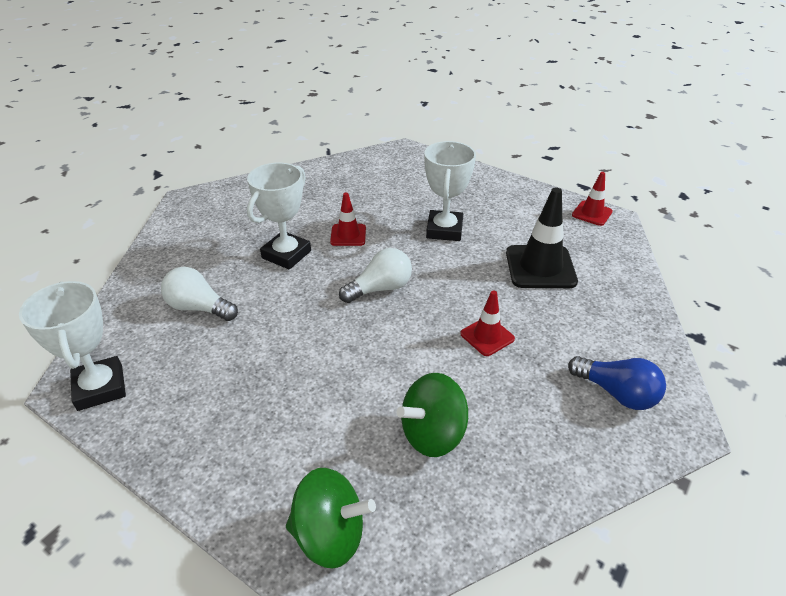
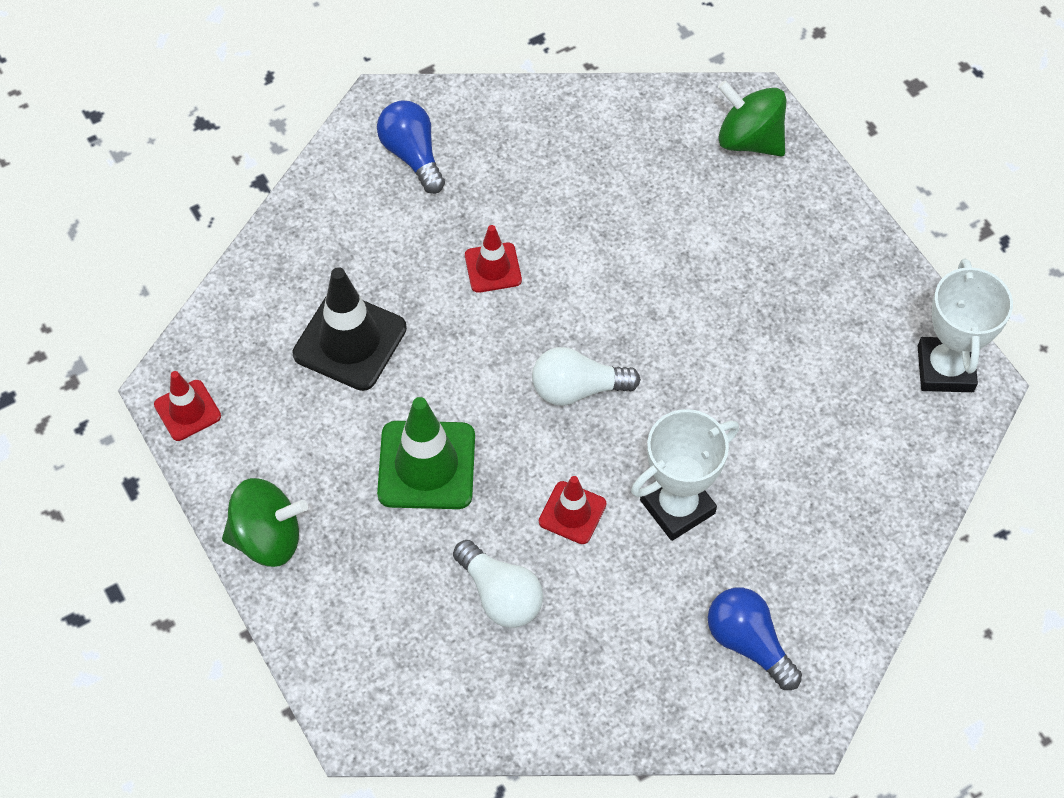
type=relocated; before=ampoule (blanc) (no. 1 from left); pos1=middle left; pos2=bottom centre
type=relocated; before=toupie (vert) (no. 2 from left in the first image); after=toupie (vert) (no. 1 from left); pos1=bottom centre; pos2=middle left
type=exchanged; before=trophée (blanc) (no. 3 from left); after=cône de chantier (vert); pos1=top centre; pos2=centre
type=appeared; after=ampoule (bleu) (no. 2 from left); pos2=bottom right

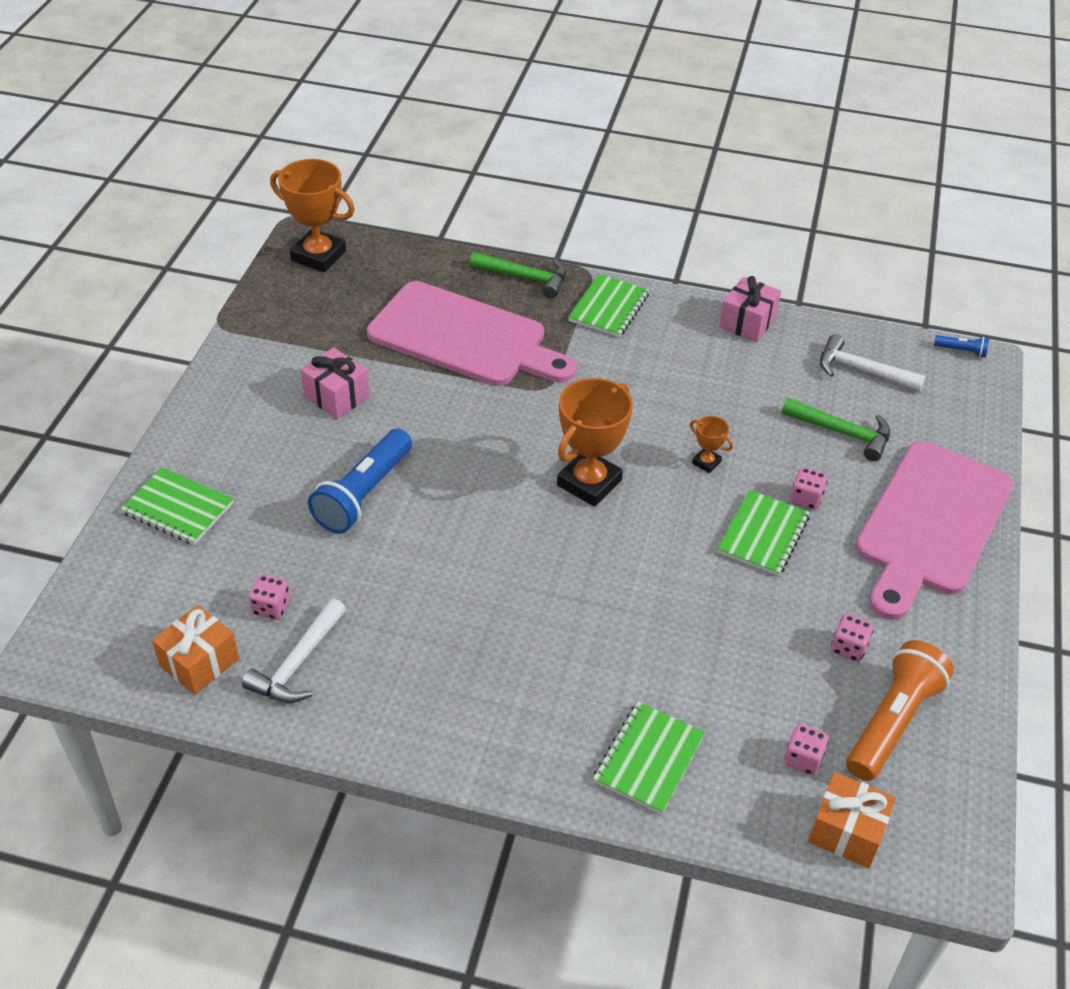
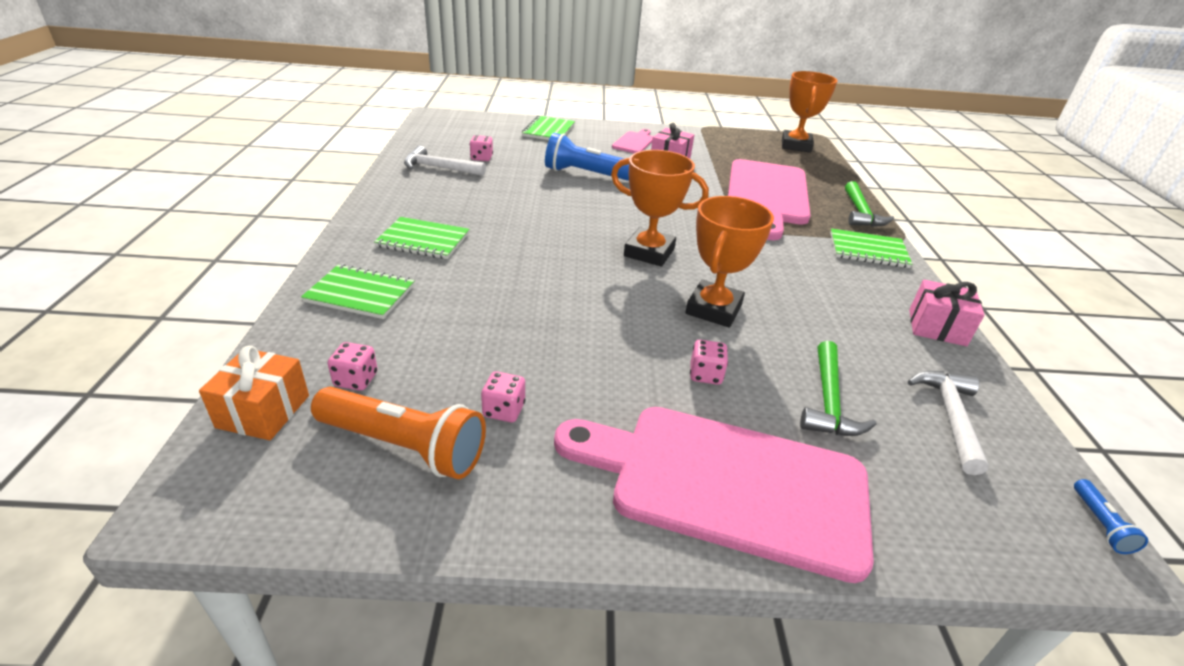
type=missing; before=cadeau (orange) (no. 1 from left); pos1=middle left
type=size; before=trophée (orange) (no. 3 from left in the first image); pos1=centre; pos2=centre; scale=2.17
type=relocated; before=carnet (vert) (no. 4 from left in the first image); after=carnet (vert) (no. 2 from left); pos1=middle right; pos2=centre
type=appeared; after=planche à découper (rose) (no. 1 from left); pos2=top centre

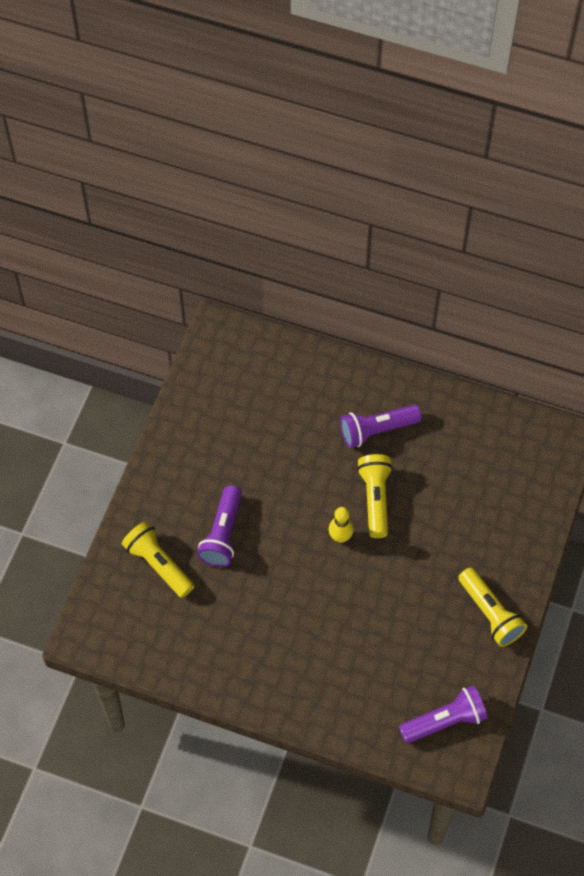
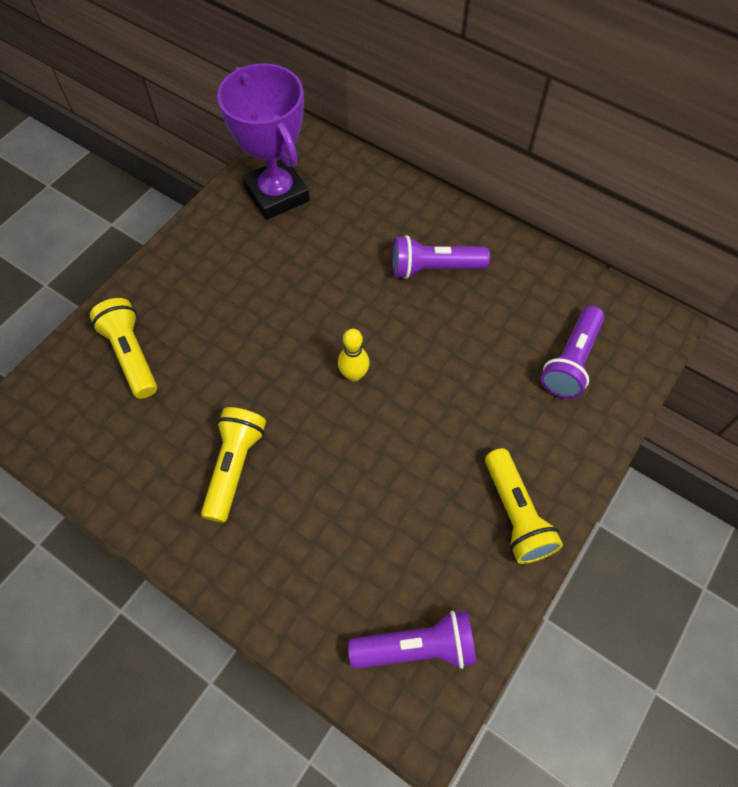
type=relocated; before=lampe de poche (violet) (no. 1 from left in the first image); after=lampe de poche (violet) (no. 3 from left); pos1=centre; pos2=middle right
type=relocated; before=lampe de poche (jaune) (no. 2 from left); pos1=centre; pos2=middle left
type=appeared; after=trophée (violet); pos2=top centre

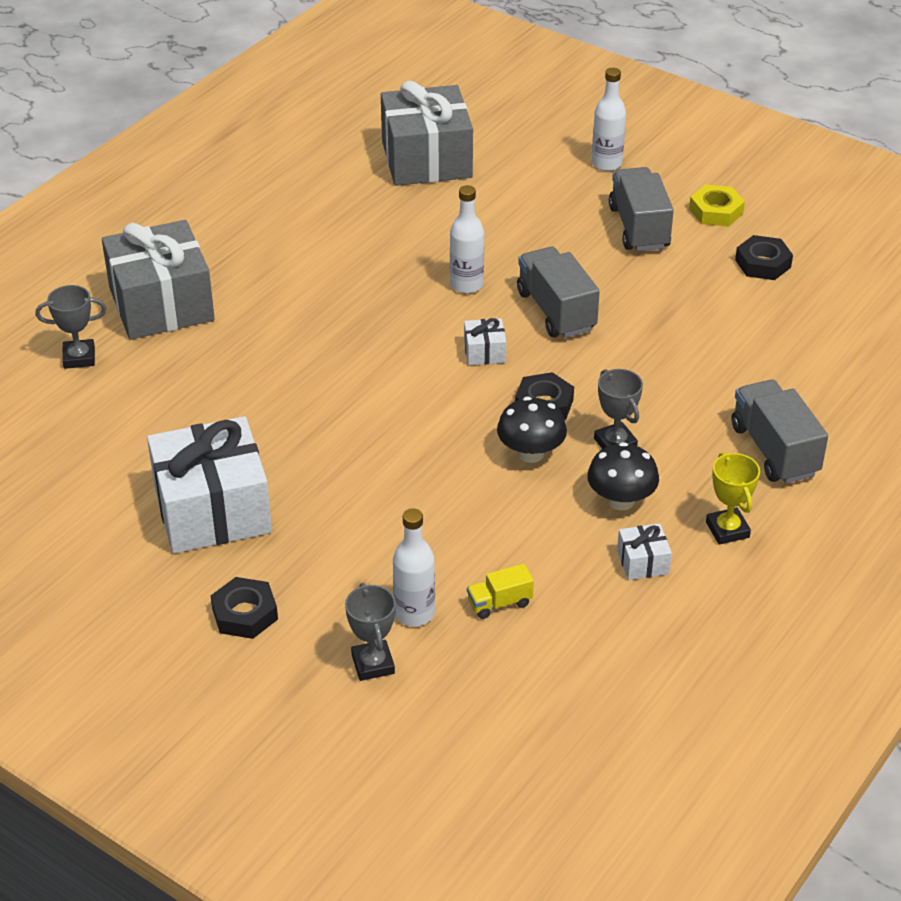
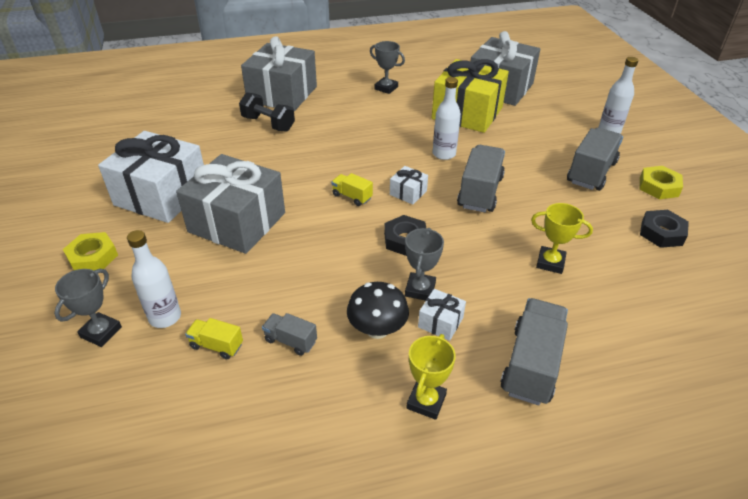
type=relocated; before=trophée (gris) (no. 1 from left in the first image); after=trophée (gris) (no. 2 from left); pos1=middle left; pos2=top centre
type=colour; before=écrou (noir) (no. 1 from left); after=écrou (jaune) (no. 1 from left); pos1=bottom left; pos2=middle left
type=missing; before=champignon (noir) (no. 1 from left); pos1=centre
type=relocated; before=cadeau (blanc) (no. 3 from left); pos1=middle right; pos2=centre
type=appeared; after=cadeau (gris) (no. 1 from left); pos2=middle left
type=appeared; after=haltère (noir); pos2=top centre
type=appeared; after=camion (gris) (no. 1 from left); pos2=bottom centre
type=appeared; after=camion (jaune) (no. 2 from left); pos2=centre
type=appeared; after=cadeau (jaune); pos2=top centre
type=appeared; after=trophée (jaune) (no. 2 from left); pos2=middle right

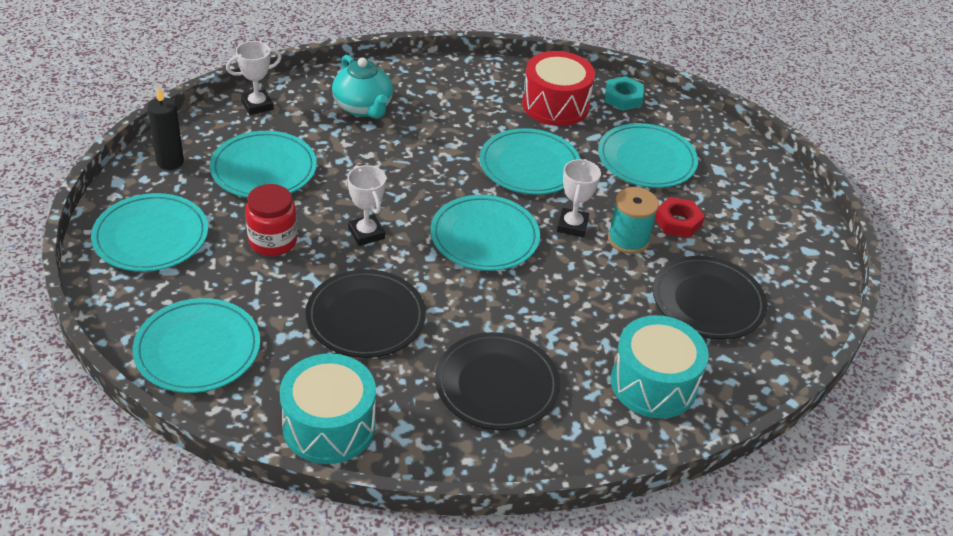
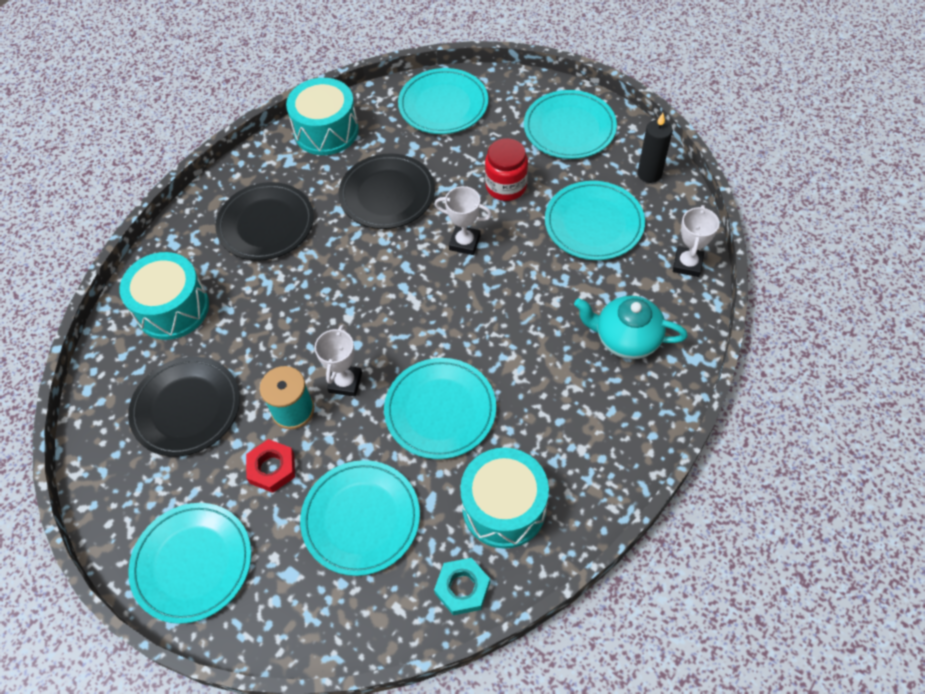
type=relocated; before=assiette (turquoise) (no. 4 from left in the first image); after=assiette (turquoise) (no. 1 from left); pos1=centre; pos2=bottom left
type=colour; before=tambour (rouge); after=tambour (turquoise) (no. 3 from left); pos1=top centre; pos2=bottom centre
type=spun; before=trophée (blanc) (no. 3 from left in the first image); pos1=centre; pos2=centre; turn=45

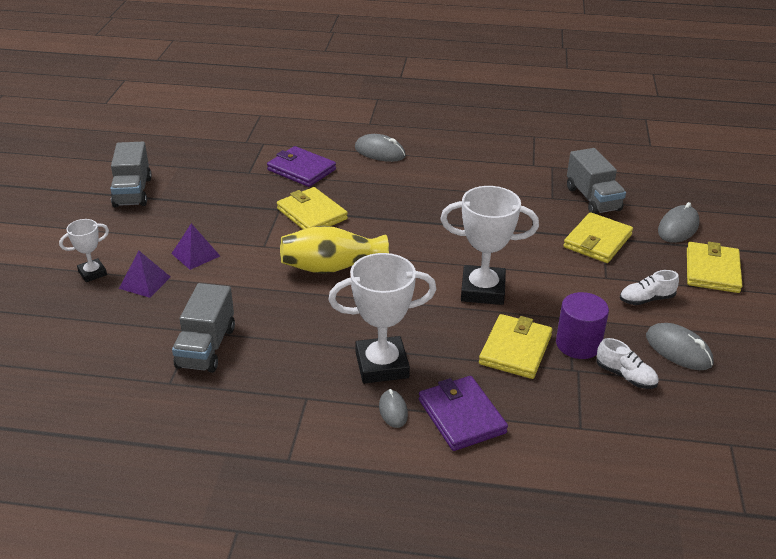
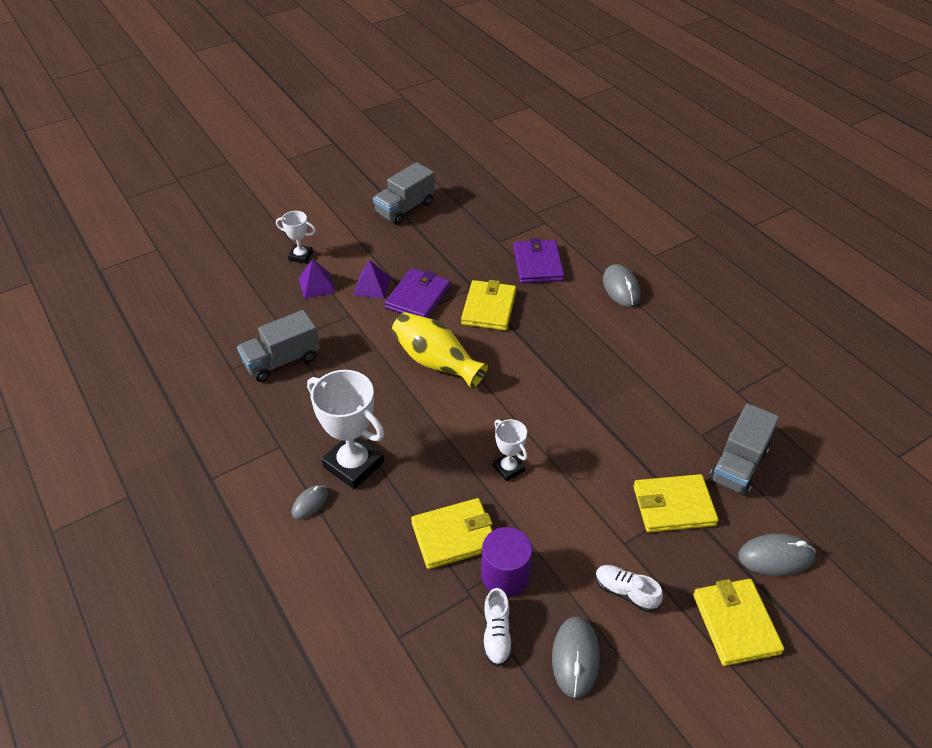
type=relocated; before=portefeuille (violet) (no. 2 from left in the first image); after=portefeuille (violet) (no. 1 from left); pos1=bottom centre; pos2=centre
type=size; before=trophée (blanc) (no. 3 from left); pos1=centre; pos2=centre; scale=0.54
type=spun; before=portefeuille (jaune) (no. 4 from left); pos1=middle right; pos2=bottom right; turn=-75

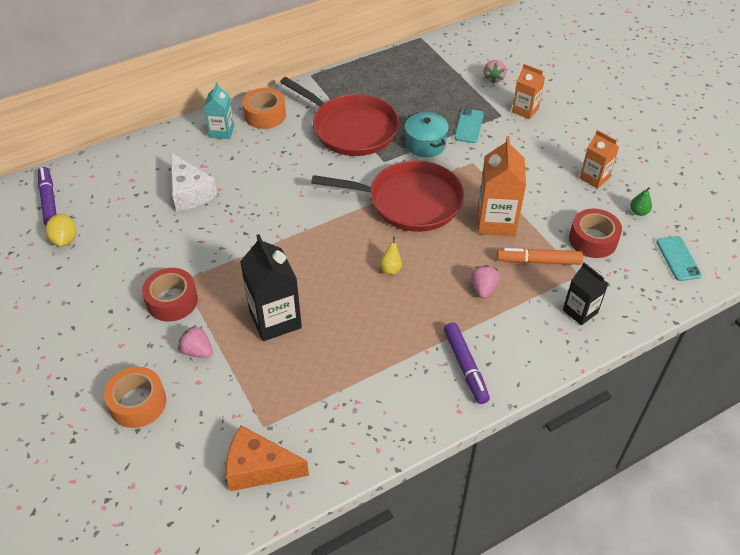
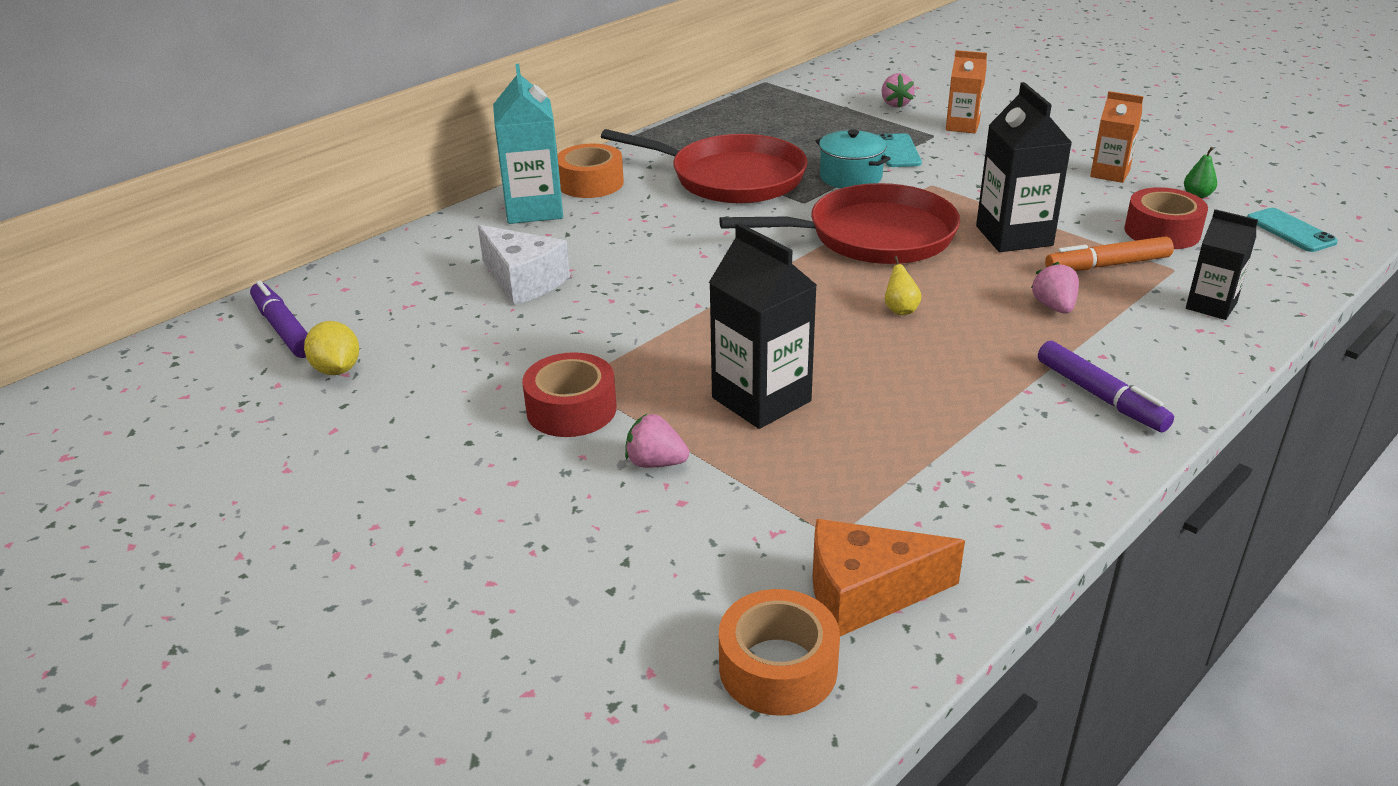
type=relocated; before=ruban adhésif (orange) (no. 1 from left in the first image); after=ruban adhésif (orange) (no. 2 from left); pos1=bottom left; pos2=bottom centre
type=size; before=brique de lait (turquoise); pos1=top left; pos2=top centre; scale=1.63
type=colour; before=brique de lait (orange) (no. 1 from left); after=brique de lait (noir) (no. 2 from left); pos1=middle right; pos2=top right

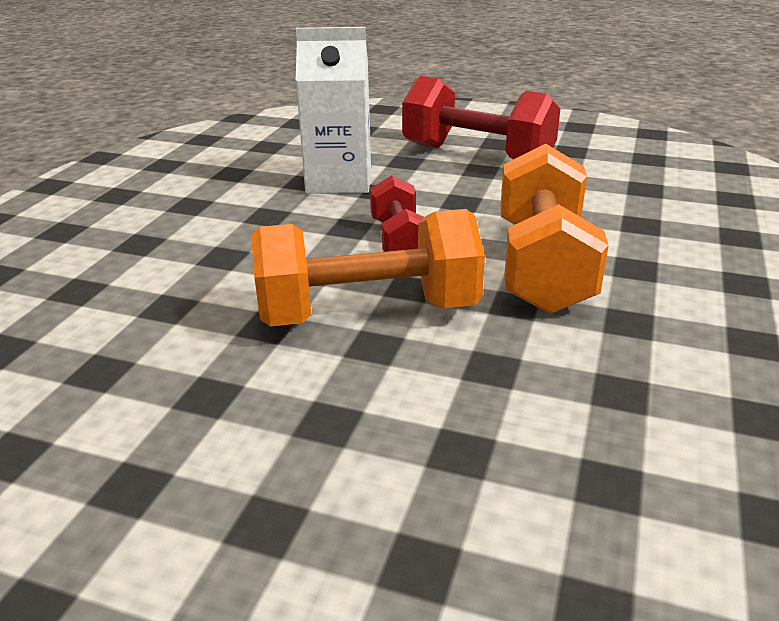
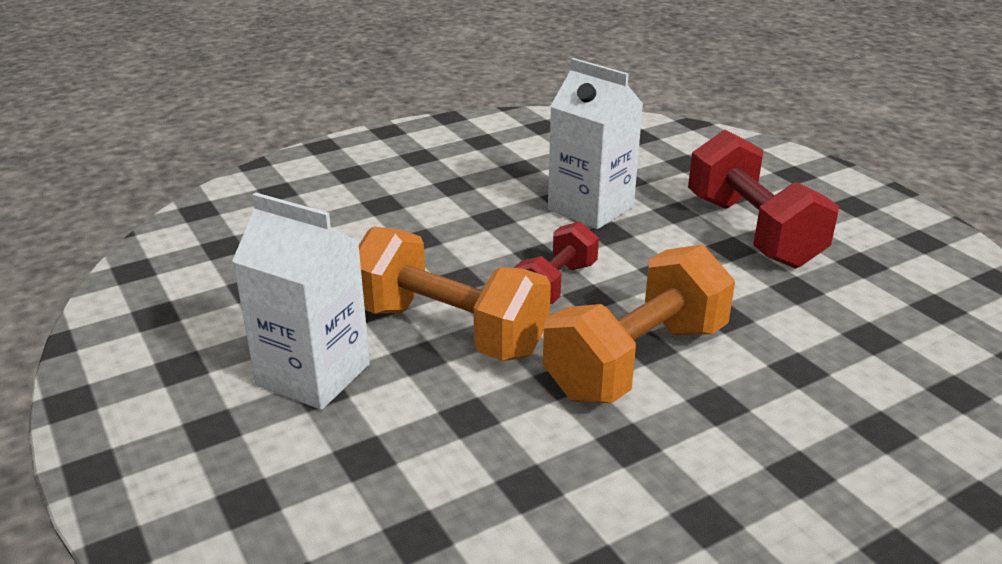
type=appeared; after=brique de lait (blanc) (no. 1 from left); pos2=middle left

